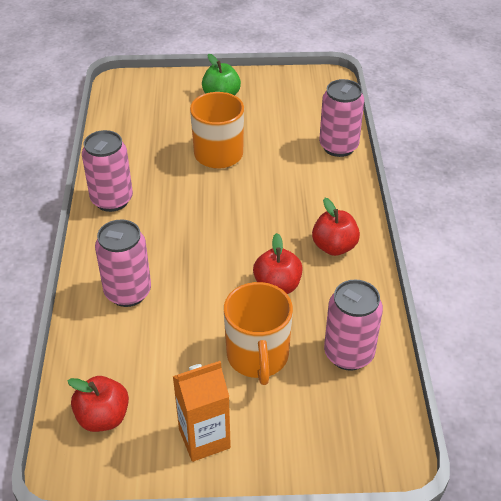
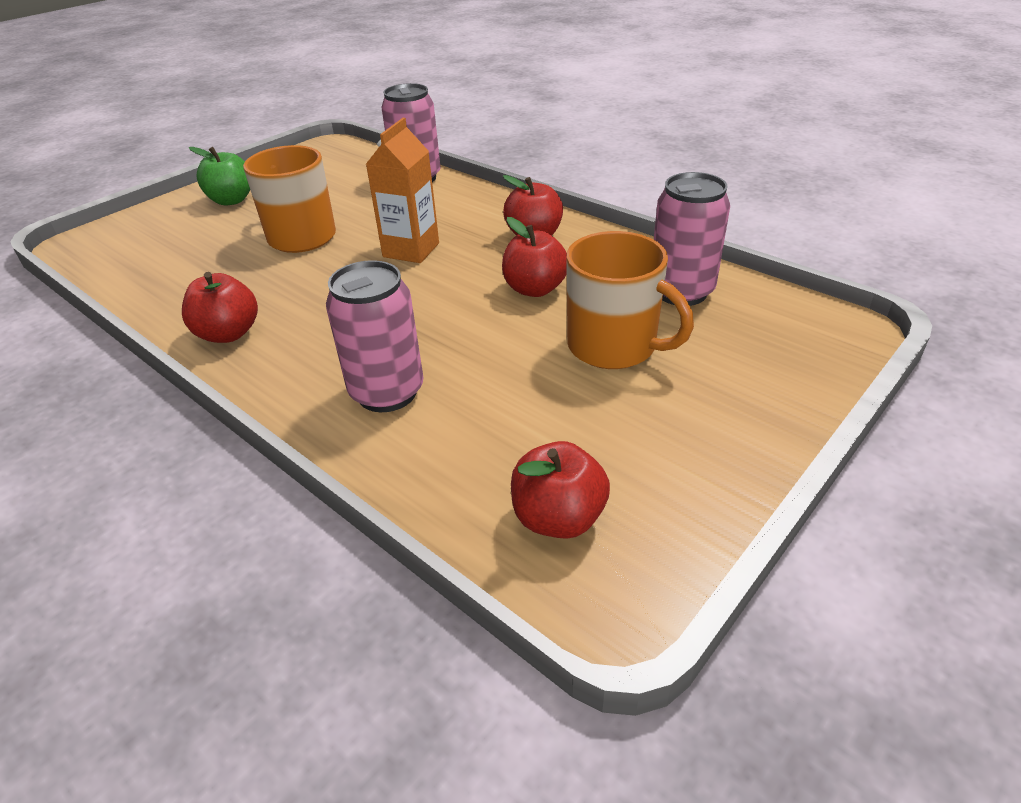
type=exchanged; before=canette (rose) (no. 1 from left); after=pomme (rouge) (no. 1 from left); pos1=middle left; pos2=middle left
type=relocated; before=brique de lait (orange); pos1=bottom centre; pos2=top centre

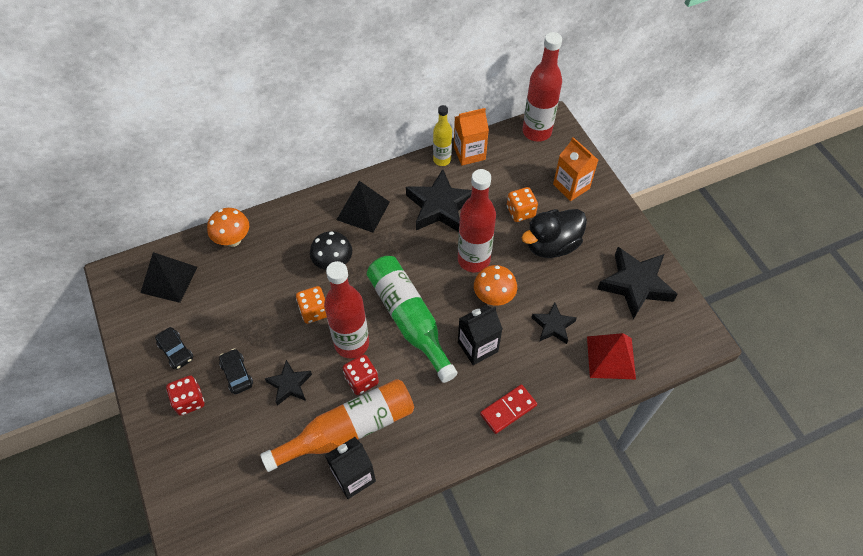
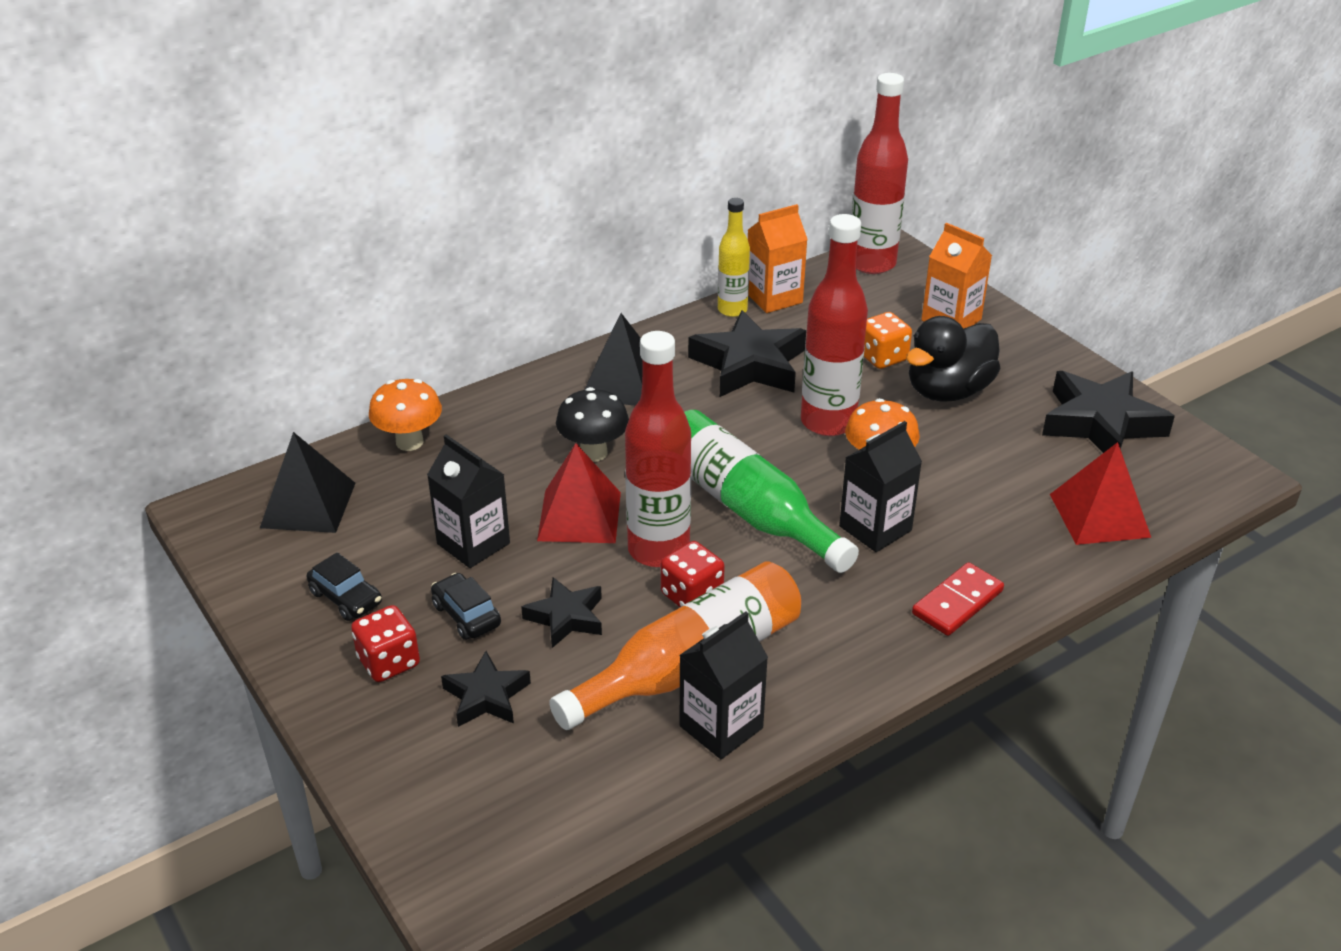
type=exchanged; before=dé (orange) (no. 1 from left); after=pyramide (rouge) (no. 1 from left); pos1=centre; pos2=centre
type=relocated; before=étoile (noir) (no. 3 from left in the first image); after=étoile (noir) (no. 1 from left); pos1=centre; pos2=bottom centre
type=appeared; after=brique de lait (noir) (no. 1 from left); pos2=centre

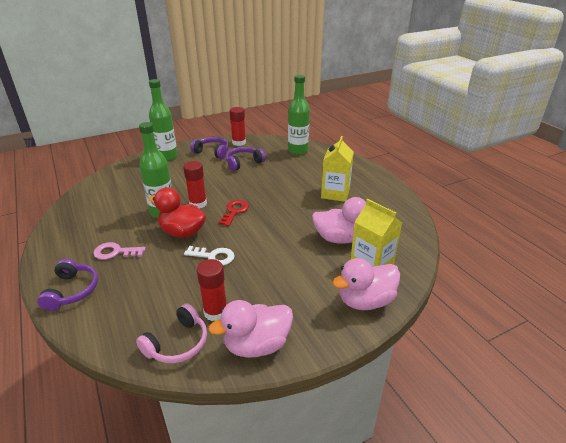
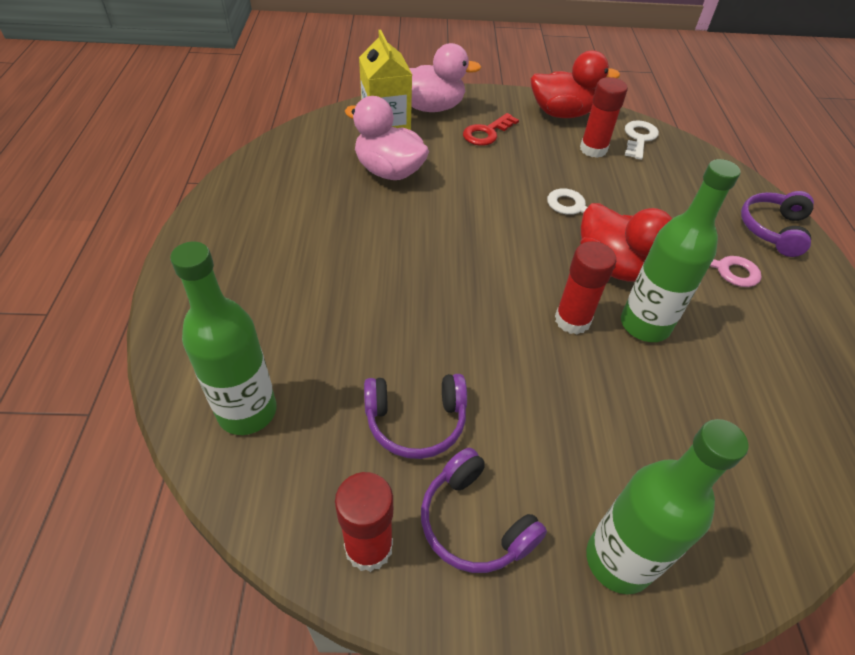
type=exchanged; before=casque audio (rose); after=clé (blanc) (no. 2 from left); pos1=bottom left; pos2=top right
type=colour; before=canard (rose) (no. 1 from left); after=canard (rouge) (no. 1 from left); pos1=bottom centre; pos2=top right
type=relocated; before=clé (rouge); pos1=centre; pos2=top centre
type=missing; before=brique de lait (jaune) (no. 1 from left); pos1=centre

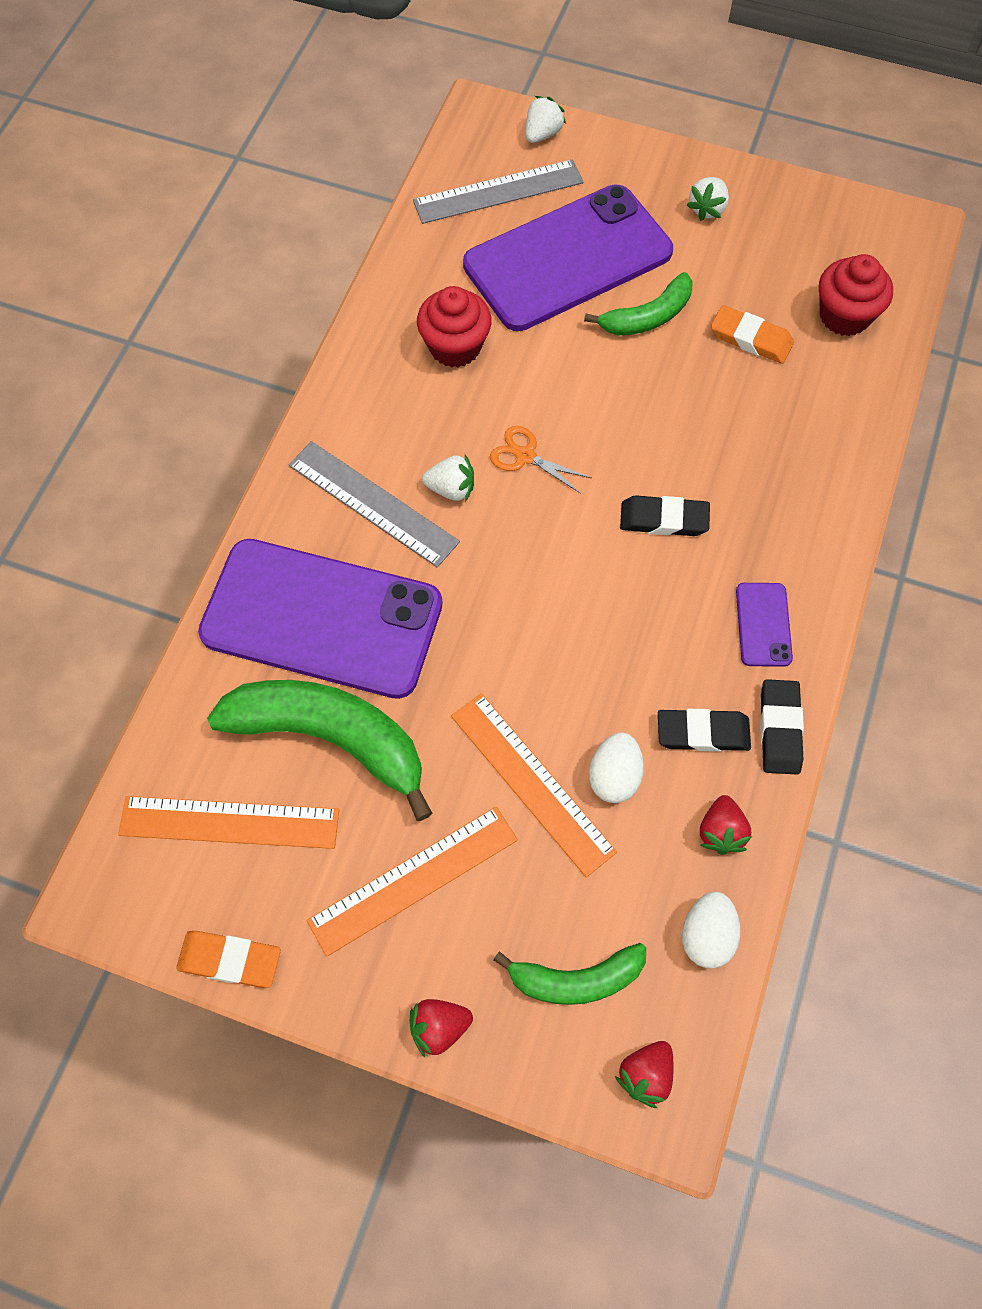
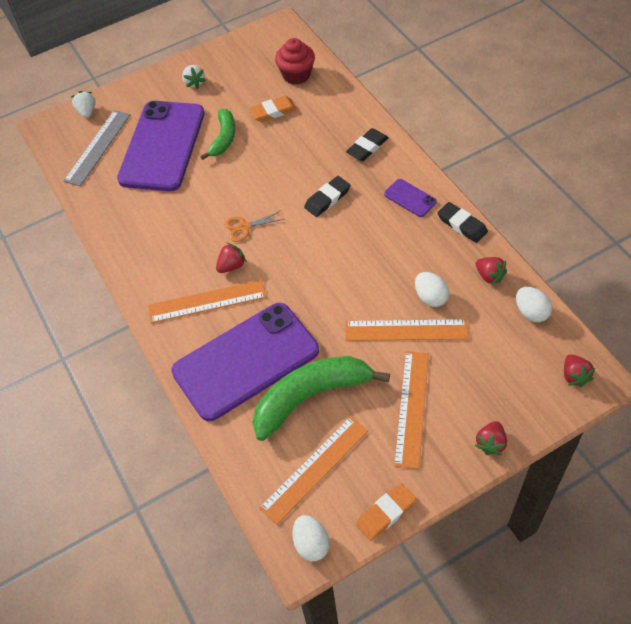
type=colour; before=règle (gris) (no. 1 from left); after=règle (orange) (no. 1 from left); pos1=centre; pos2=middle left
type=missing; before=muffin (rouge) (no. 1 from left); pos1=top centre
type=colour; before=fraise (blanc) (no. 1 from left); after=fraise (rouge) (no. 1 from left); pos1=centre; pos2=centre
type=missing; before=banane (vert) (no. 2 from left); pos1=bottom centre
type=relocated; before=gomme (noir) (no. 2 from left); pos1=middle right; pos2=top centre
type=appeared; after=œuf (blanc) (no. 1 from left); pos2=bottom centre

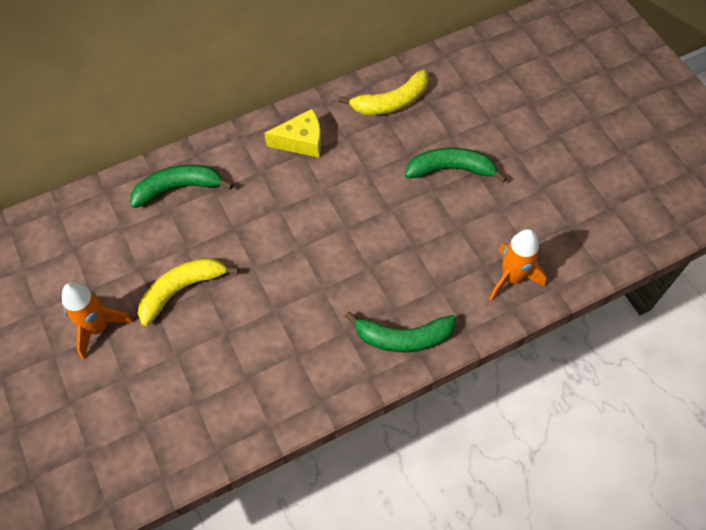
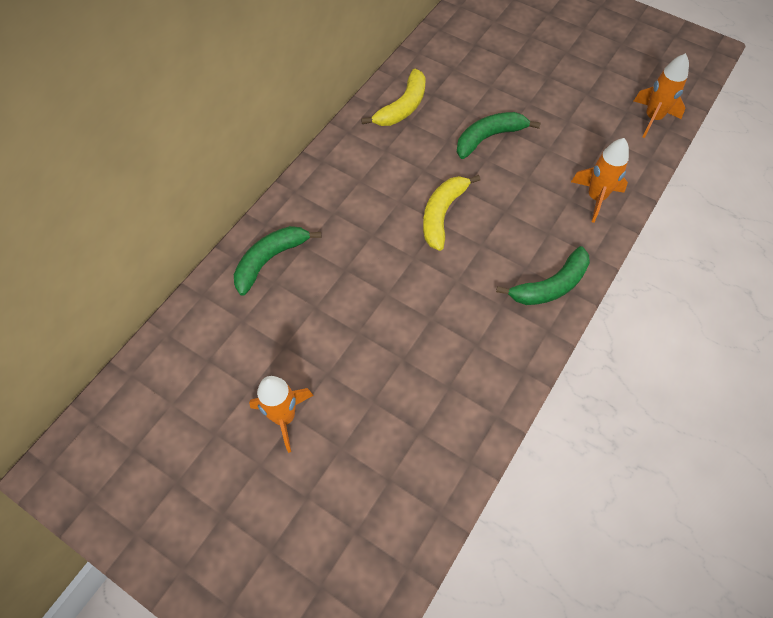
type=relocated; before=banane (jaune) (no. 1 from left in the first image); after=banane (jaune) (no. 2 from left); pos1=middle left; pos2=centre
type=missing; before=fromage (jaune); pos1=top centre
type=appeared; after=fusée (orange) (no. 3 from left); pos2=top right

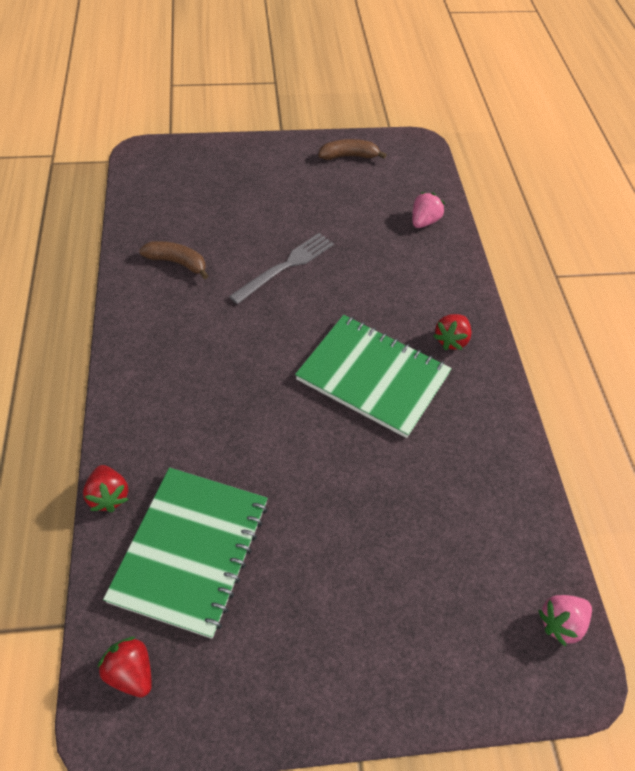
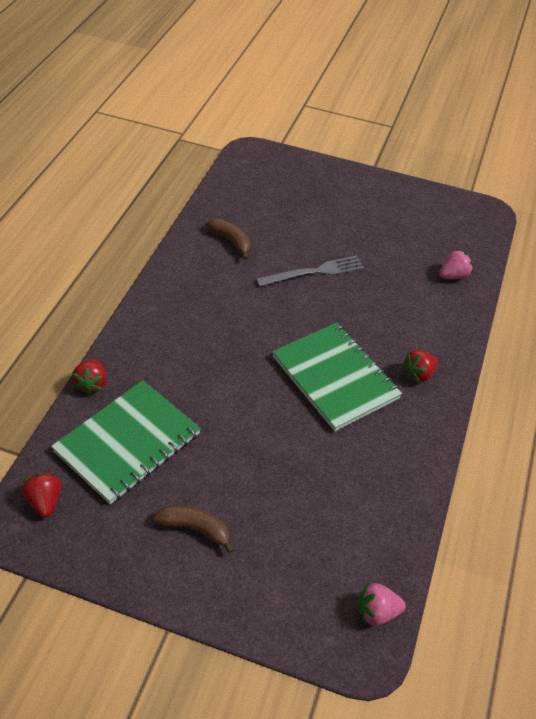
type=relocated; before=banane (marron) (no. 2 from left in the first image); after=banane (marron) (no. 1 from left); pos1=top centre; pos2=bottom centre

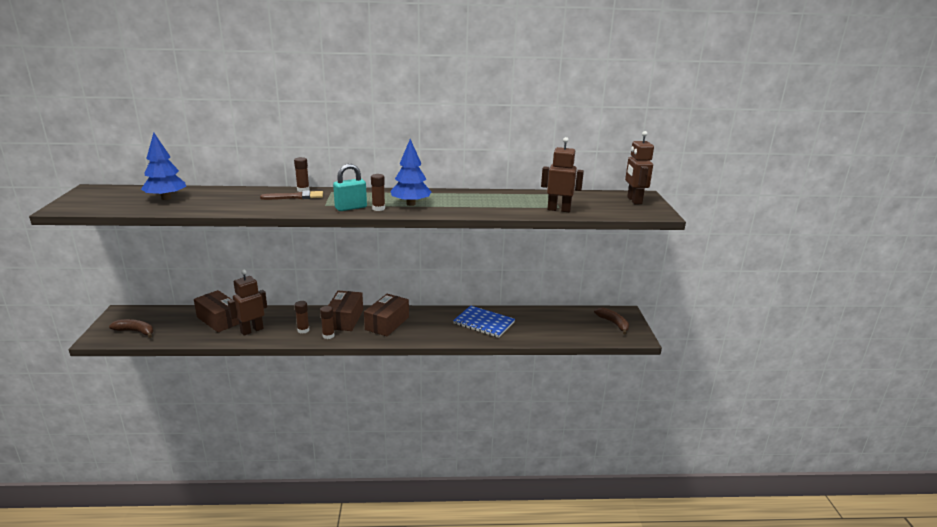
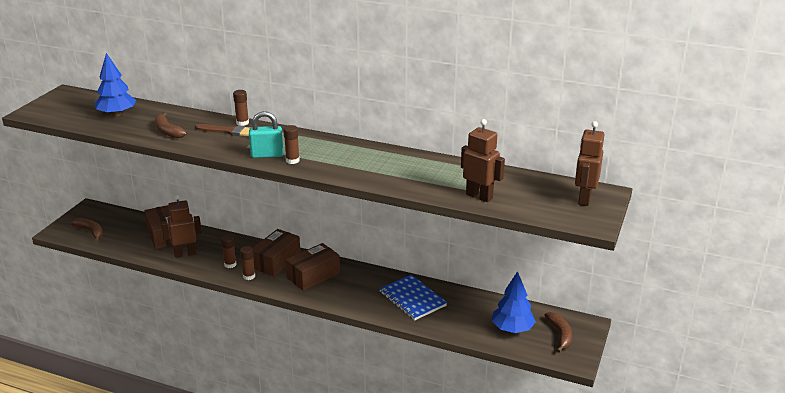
type=relocated; before=arbre (bleu) (no. 2 from left); pos1=top centre; pos2=bottom centre
type=appeared; after=banane (marron) (no. 2 from left); pos2=top left

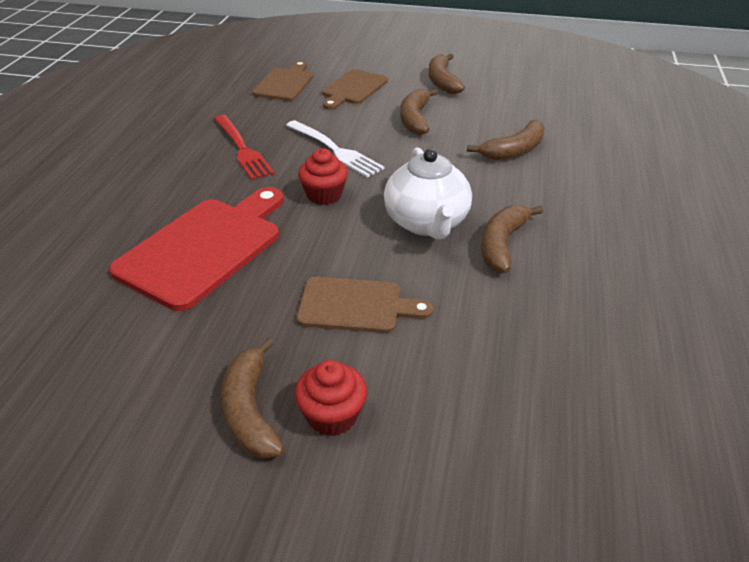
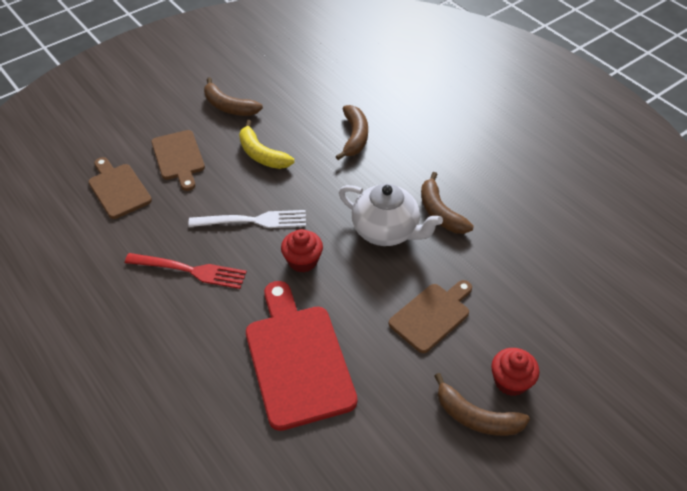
type=colour; before=banane (marron) (no. 2 from left); after=banane (jaune); pos1=top centre; pos2=top centre

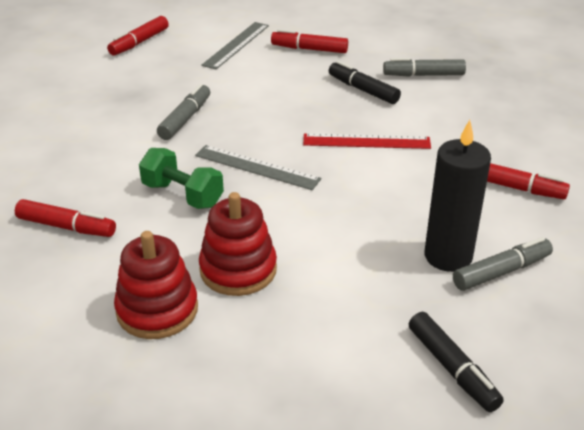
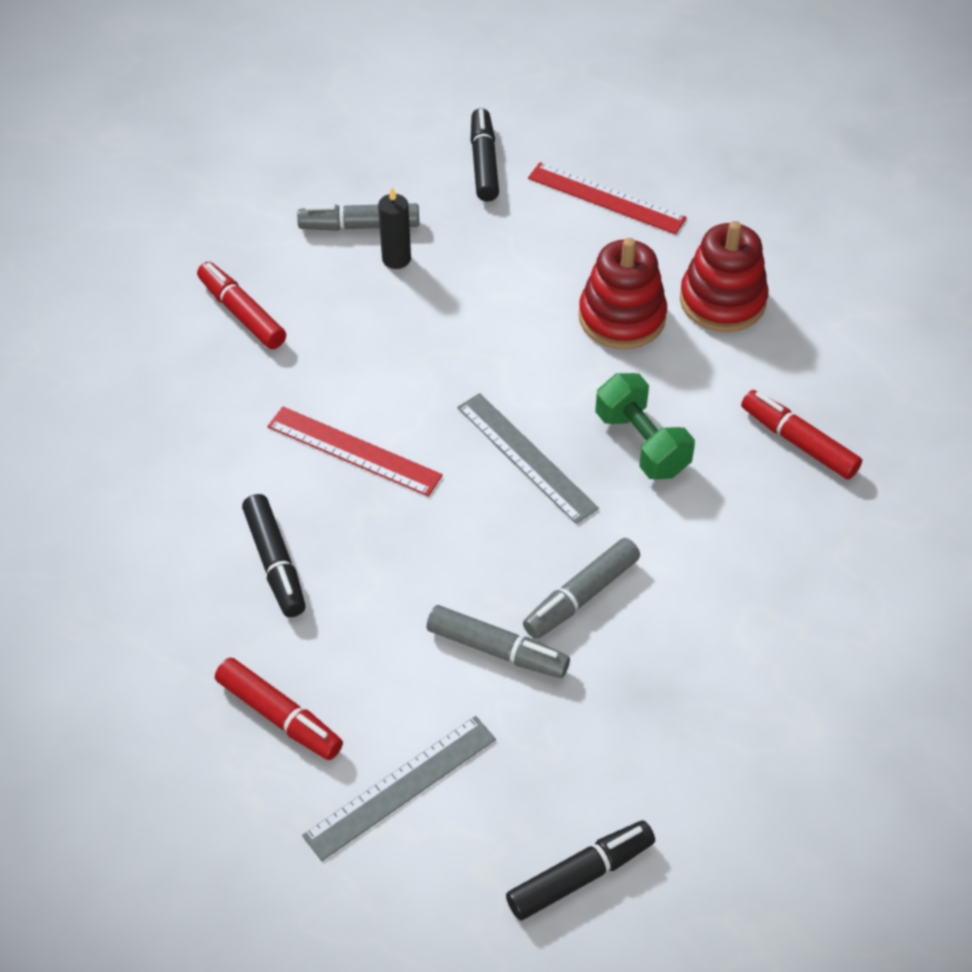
type=colour; before=feutre (rouge) (no. 2 from left); after=feutre (noir) (no. 3 from left); pos1=top left; pos2=bottom centre
type=relocated; before=feutre (gris) (no. 2 from left); pos1=top right; pos2=centre
type=size; before=bougie (noir); pos1=middle right; pos2=top centre; scale=0.54
type=appeared; after=règle (rouge) (no. 2 from left); pos2=top centre

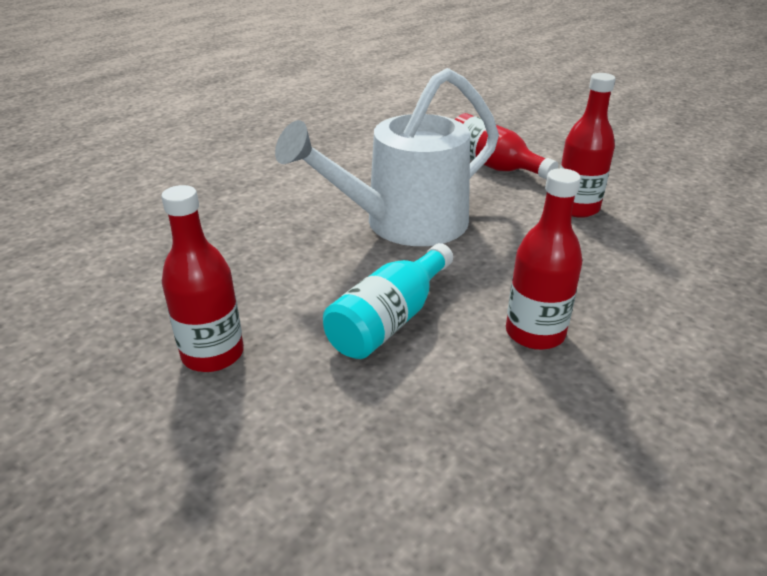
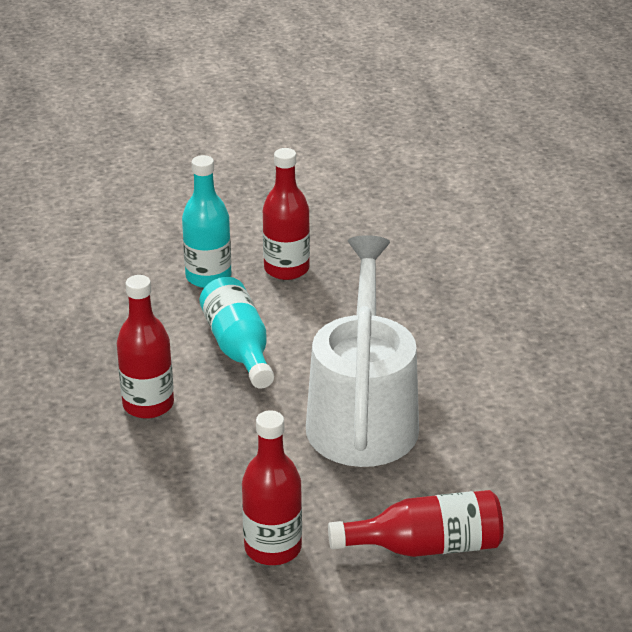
type=appeared; after=bouteille (turquoise) (no. 1 from left); pos2=middle left

